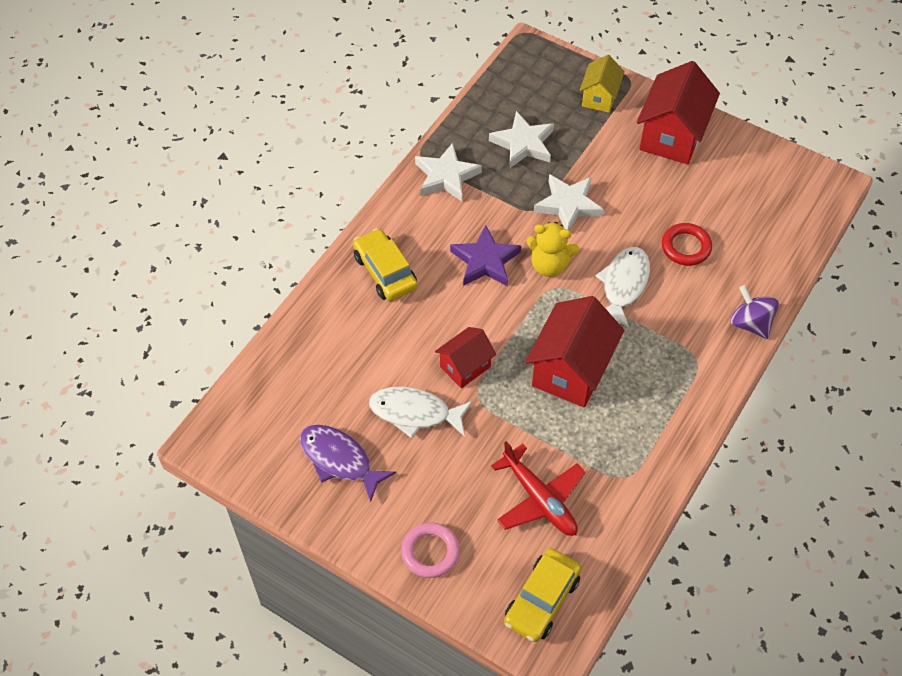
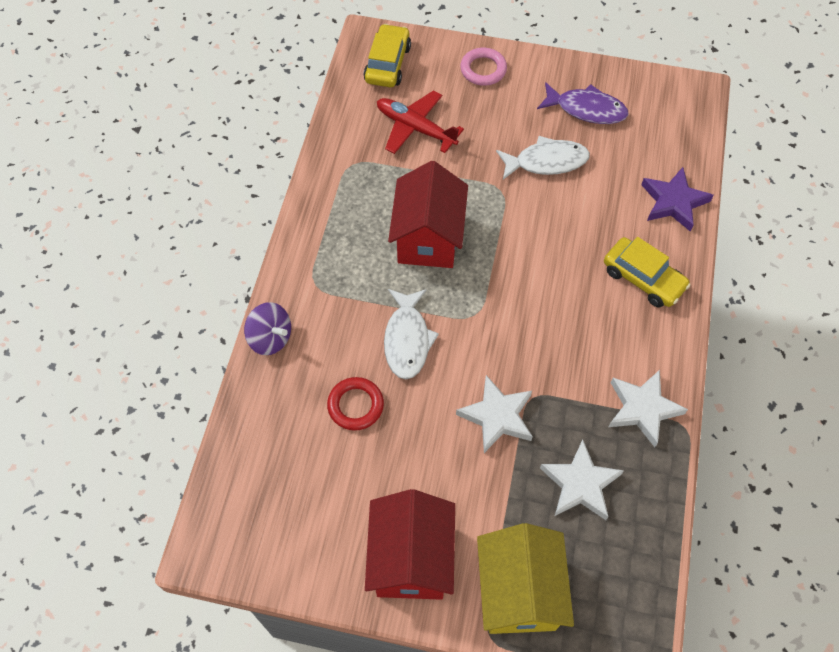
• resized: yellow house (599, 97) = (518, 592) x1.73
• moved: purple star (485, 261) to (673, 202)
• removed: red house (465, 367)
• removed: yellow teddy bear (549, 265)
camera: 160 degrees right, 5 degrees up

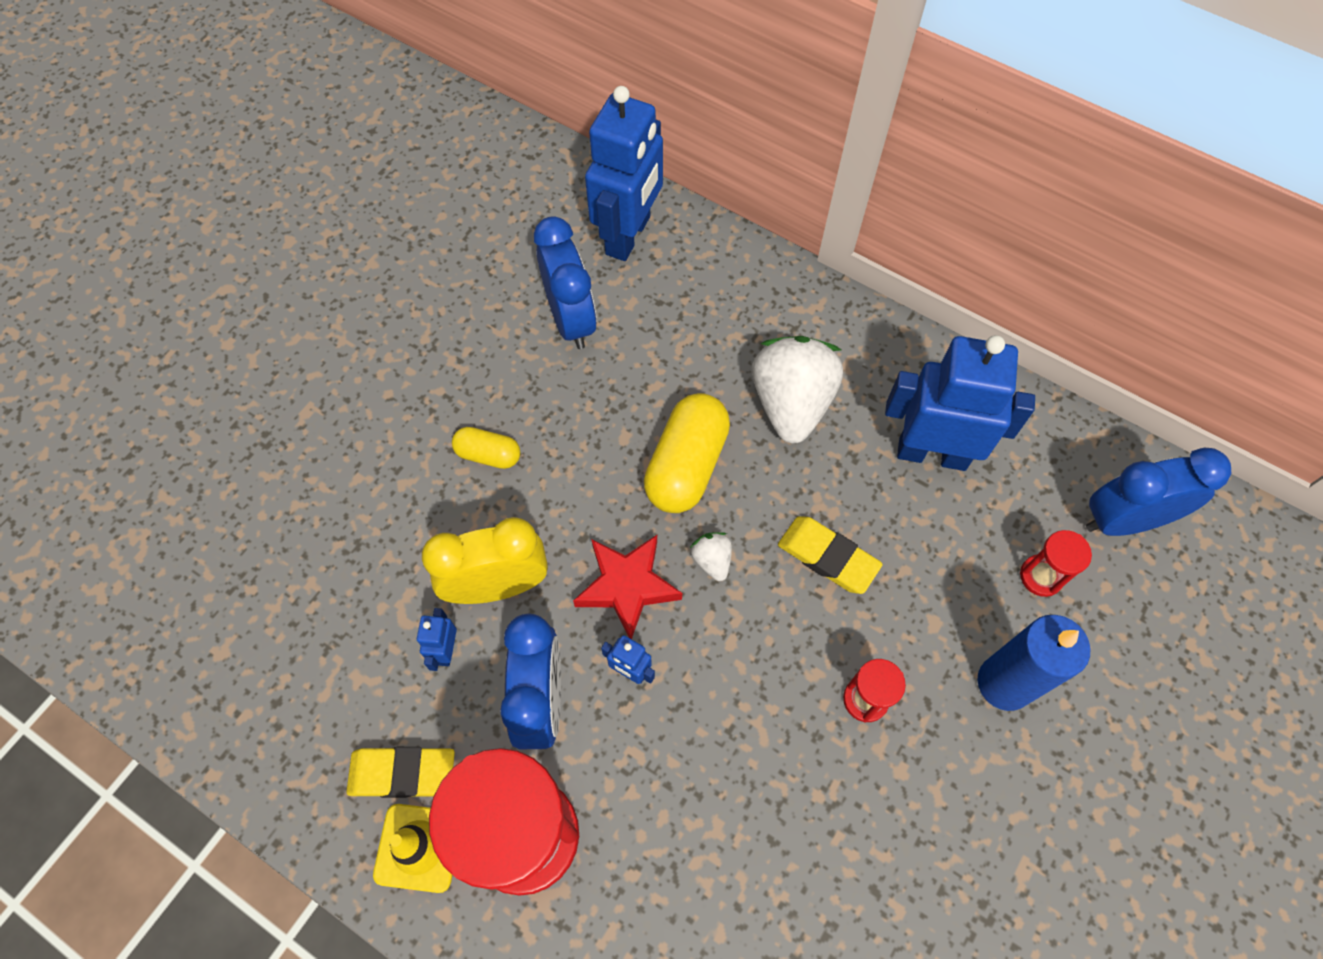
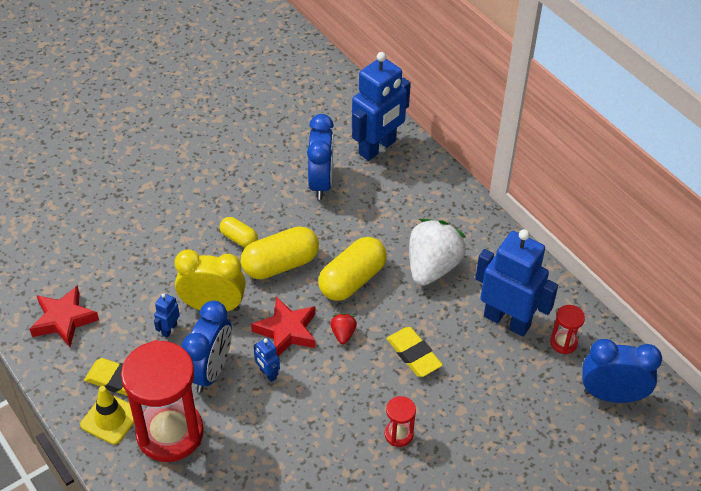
• added: red star (64, 320)
• added: yellow capsule (280, 264)
• recoloured: white strawberry (712, 560) to red strawberry (343, 334)
• moved: red hourglass (1041, 576) to (563, 343)
• removed: blue candle (1004, 683)
camera: 20 degrees right, 15 degrees down

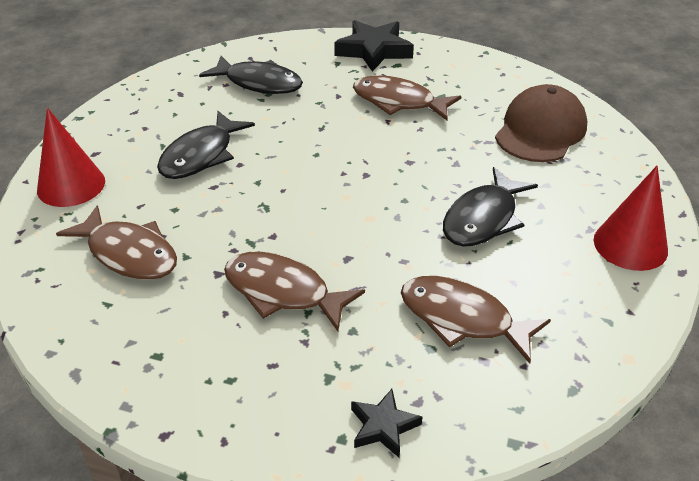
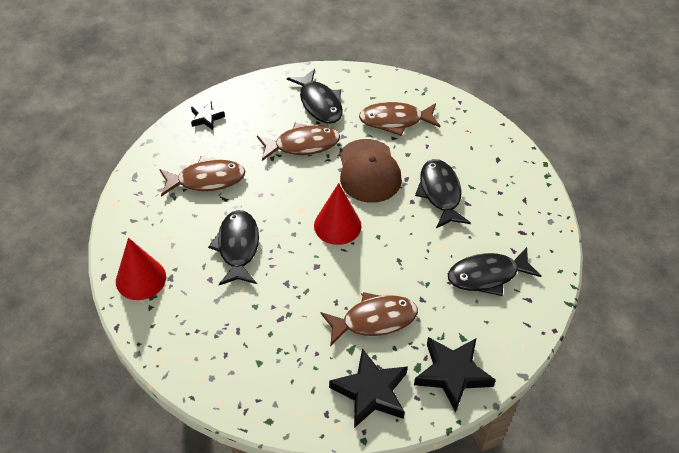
• added: black fish (319, 103)
• moved: red cone (71, 185) to (337, 225)
• added: black star (371, 392)
• moved: brown cap (540, 130) to (369, 171)
camera: 140 degrees right, 10 degrees up

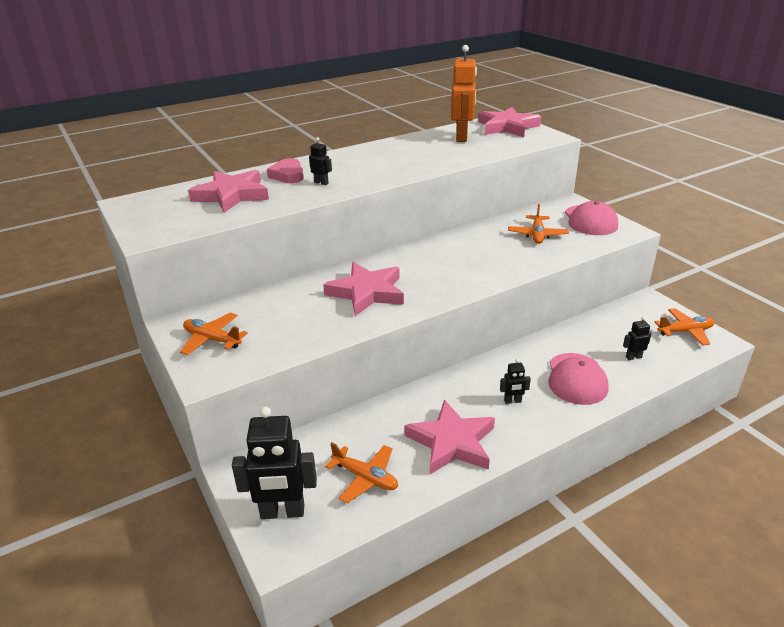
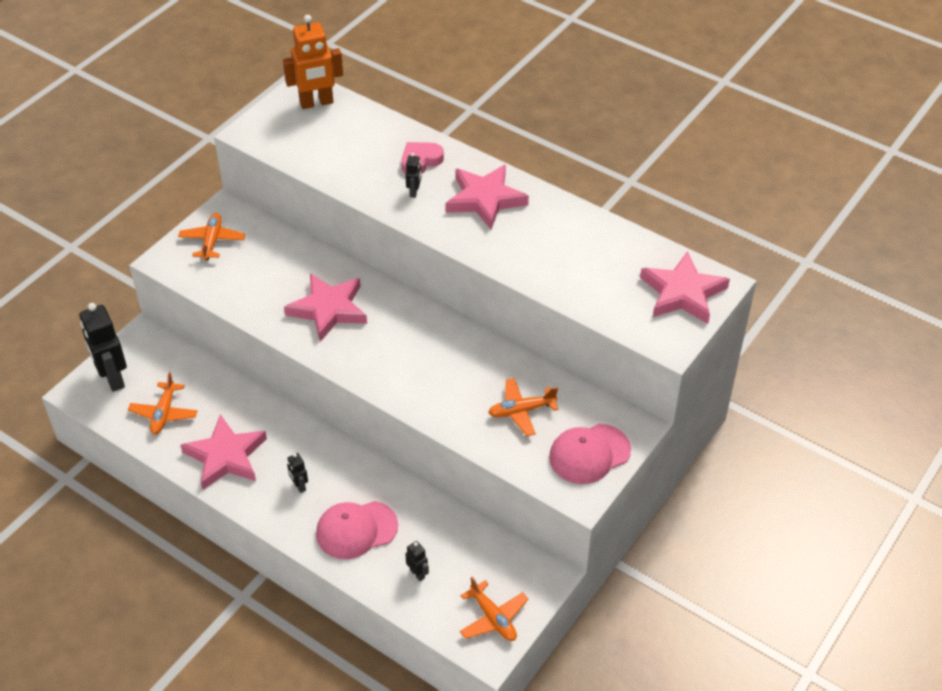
• moved: orange robot (462, 137) to (316, 103)
• moved: pink star (231, 195) to (485, 199)
camera: 65 degrees right, 15 degrees up

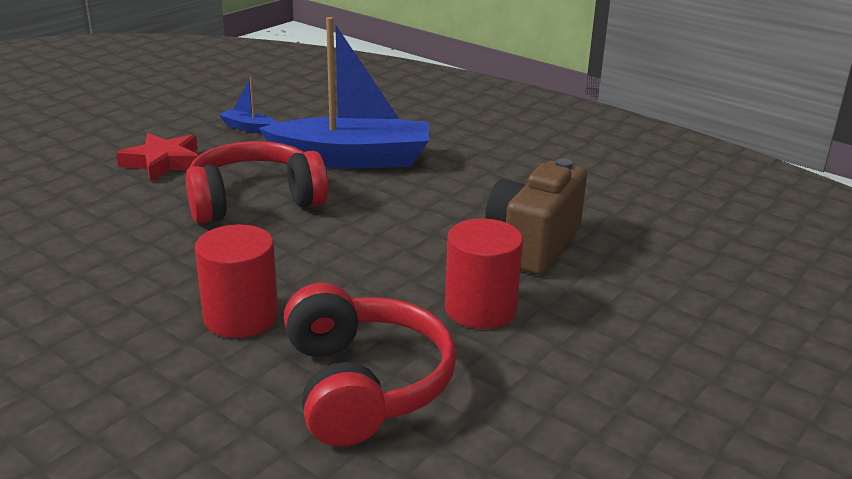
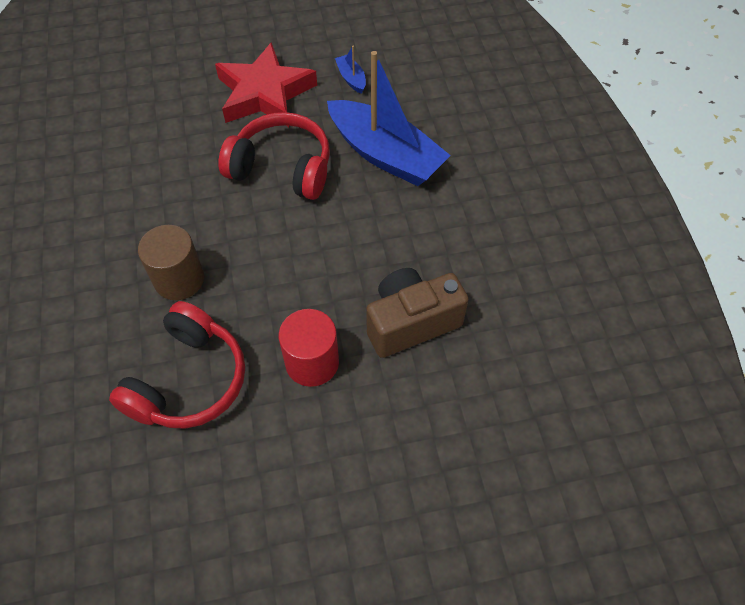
• recoloured: red cylinder (241, 317) to brown cylinder (179, 279)
• resized: red star (163, 162) = (265, 93) x1.60
camera: 40 degrees right, 30 degrees up

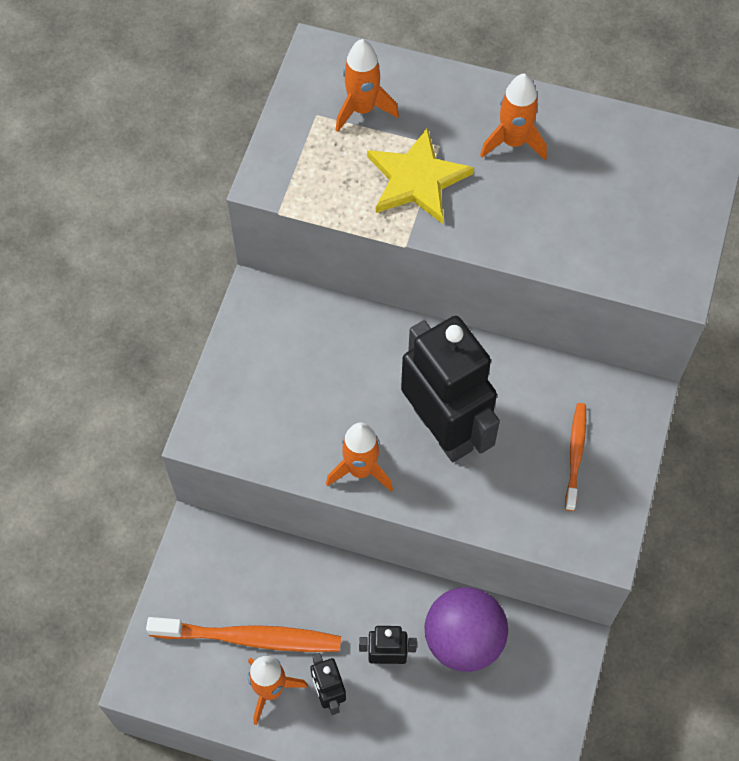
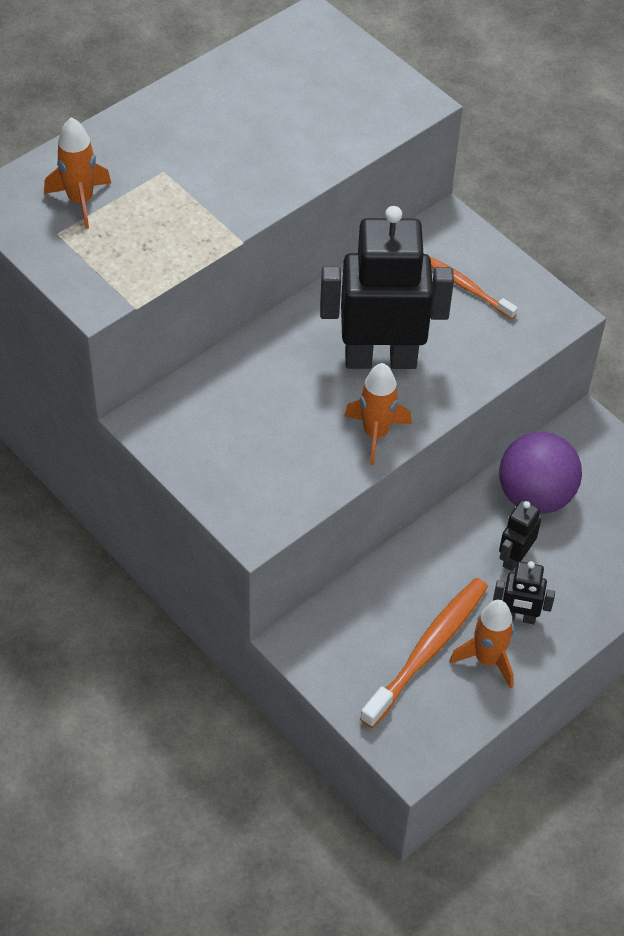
• removed: yellow star (417, 179)
• removed: orange rocket (513, 142)
camera: 60 degrees left, 10 degrees down

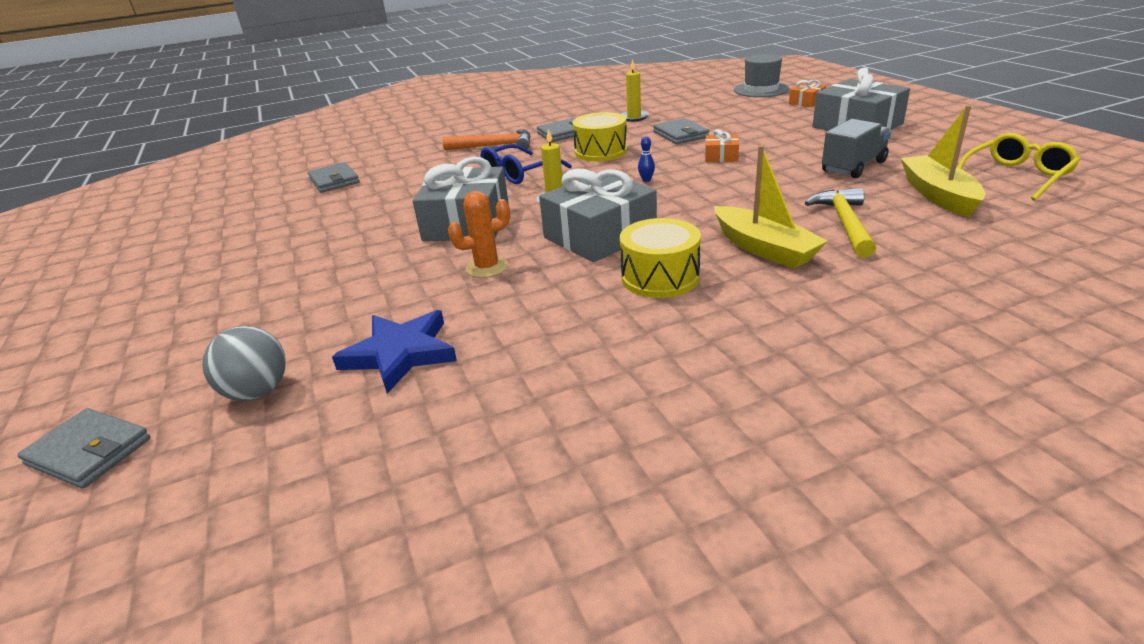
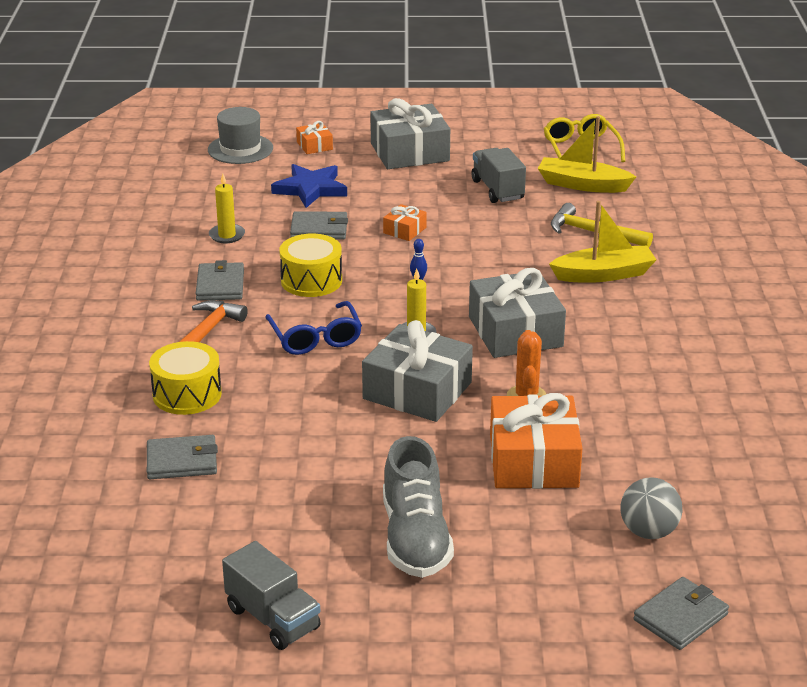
• moved: yellow drum (660, 277) to (187, 394)
• added: grey truck (273, 618)
• moved: blue star (400, 354) to (311, 189)
• added: grey shoe (415, 538)
• added: orange gift (533, 461)
camera: 70 degrees left, 0 degrees up

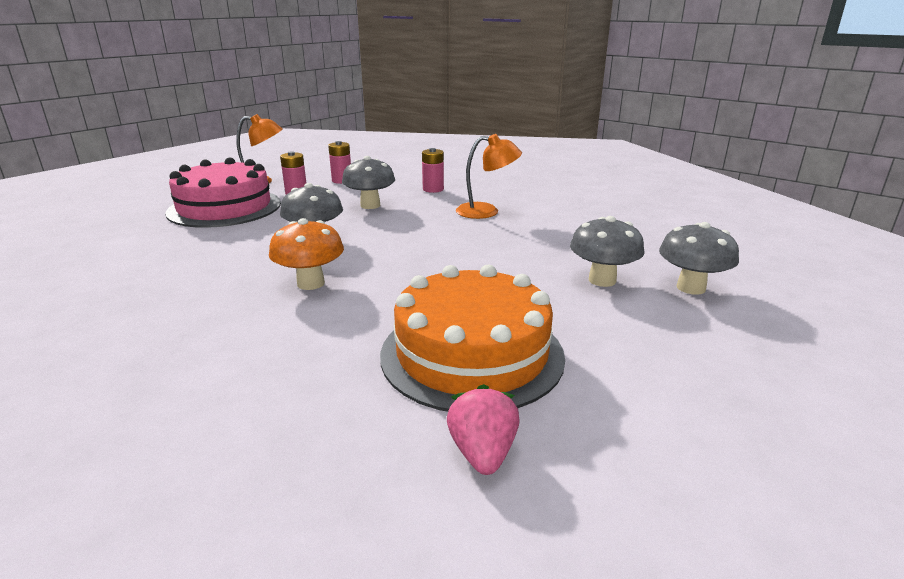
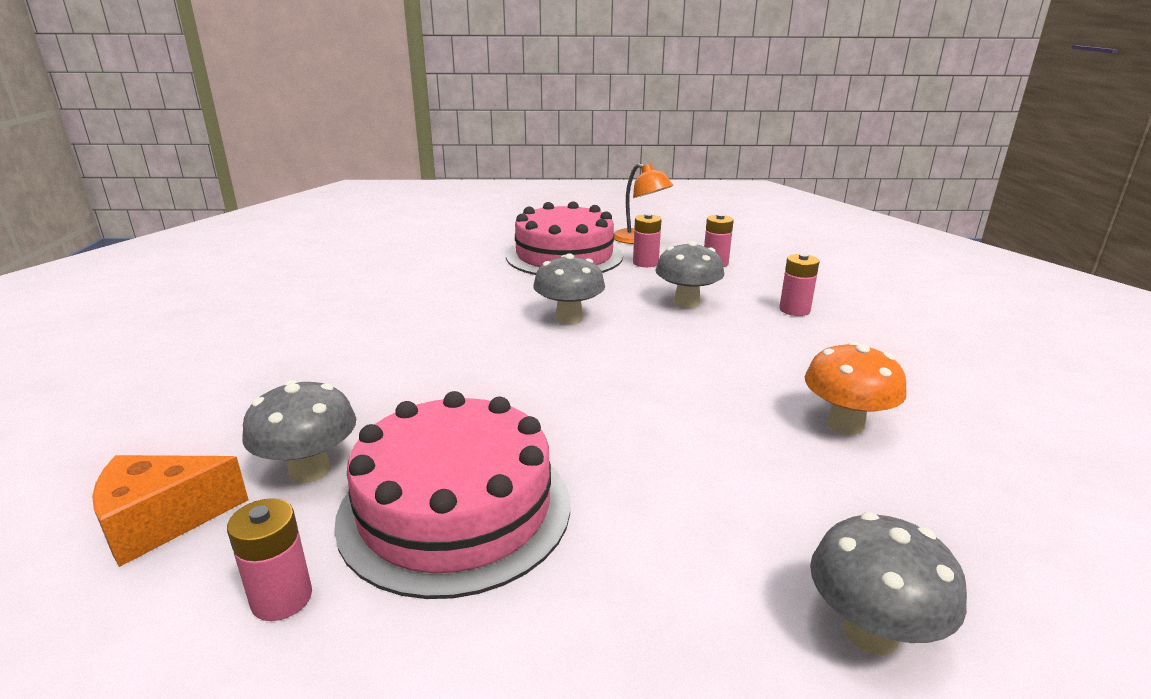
• added: orange cheese (162, 521)
• replaced: pink strawberry (482, 453) to pink battery (282, 598)
• moved: grey mushroom (602, 280) to (309, 470)
• recoloured: orange cake (472, 354) to pink cake (455, 509)
• moved: orange mushroom (311, 283) to (845, 424)
• removed: orange lamp (486, 211)
camera: 50 degrees right, 0 degrees up

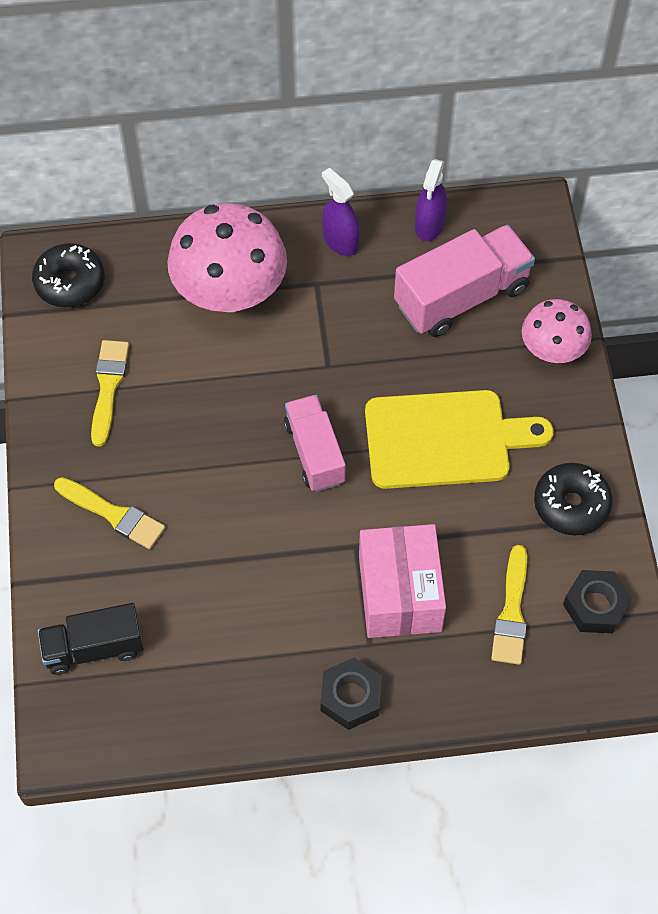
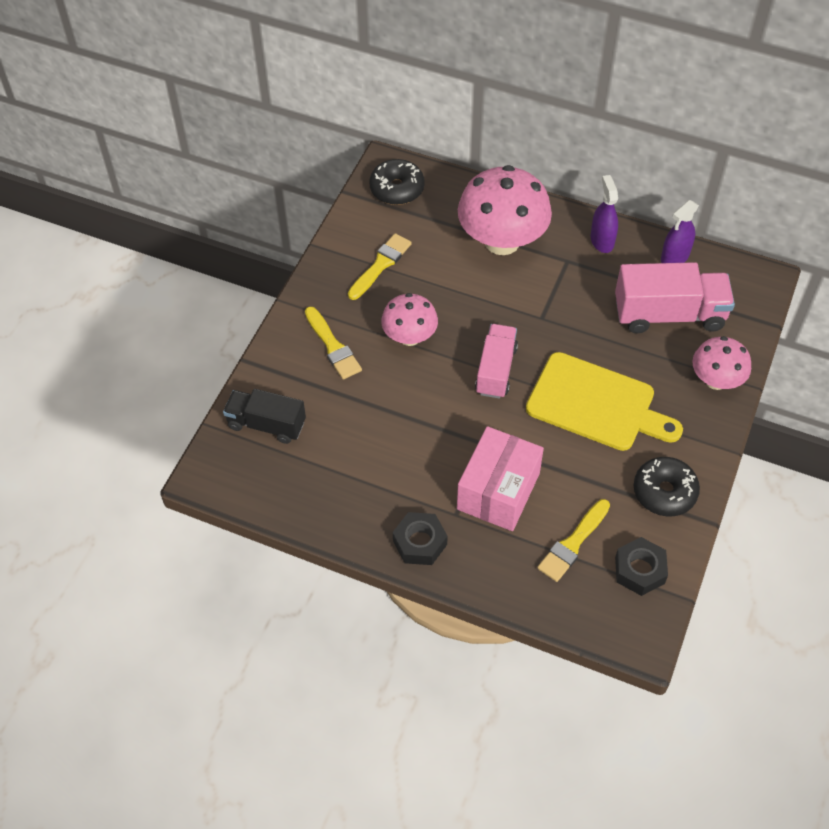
• added: pink mushroom (409, 337)
camera: 30 degrees right, 5 degrees down

